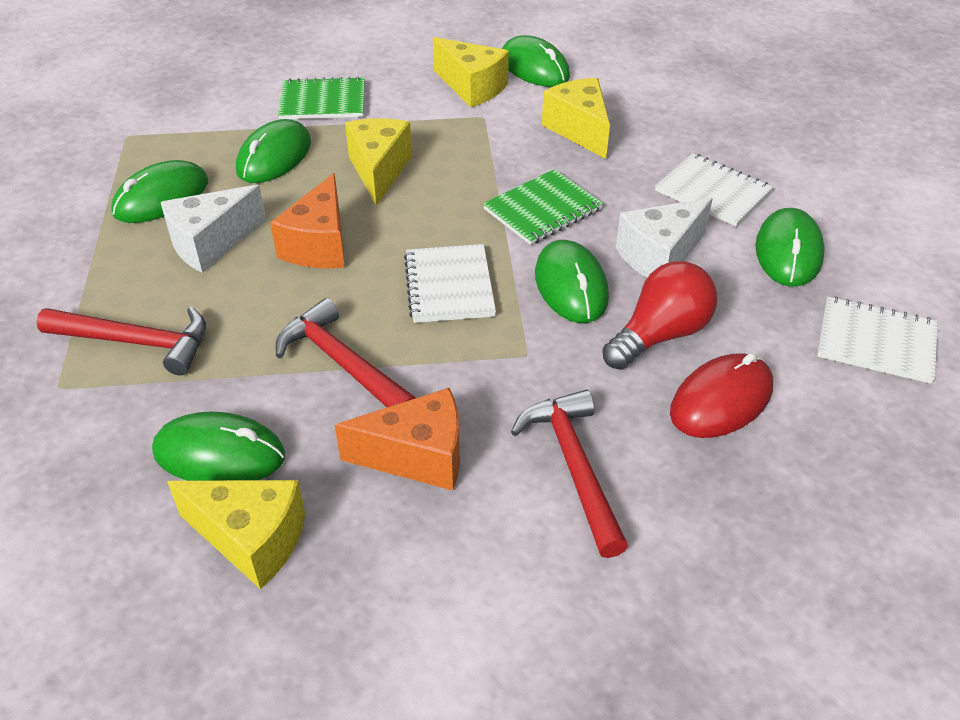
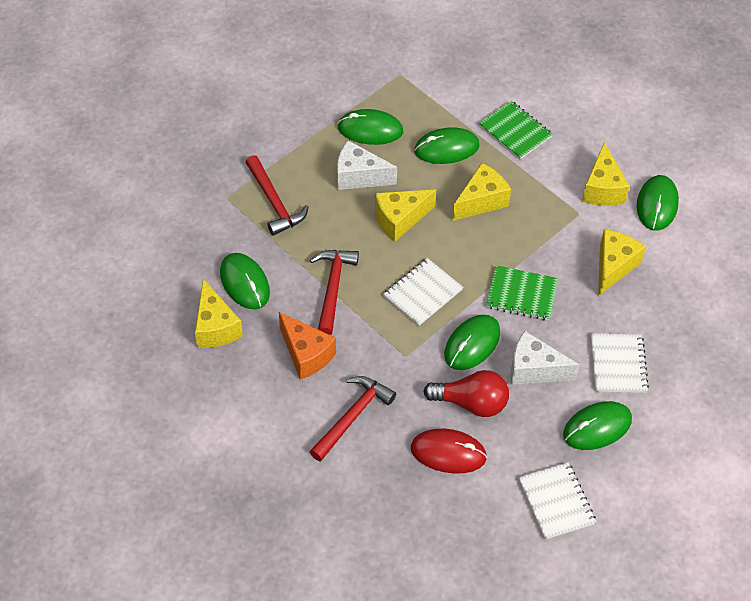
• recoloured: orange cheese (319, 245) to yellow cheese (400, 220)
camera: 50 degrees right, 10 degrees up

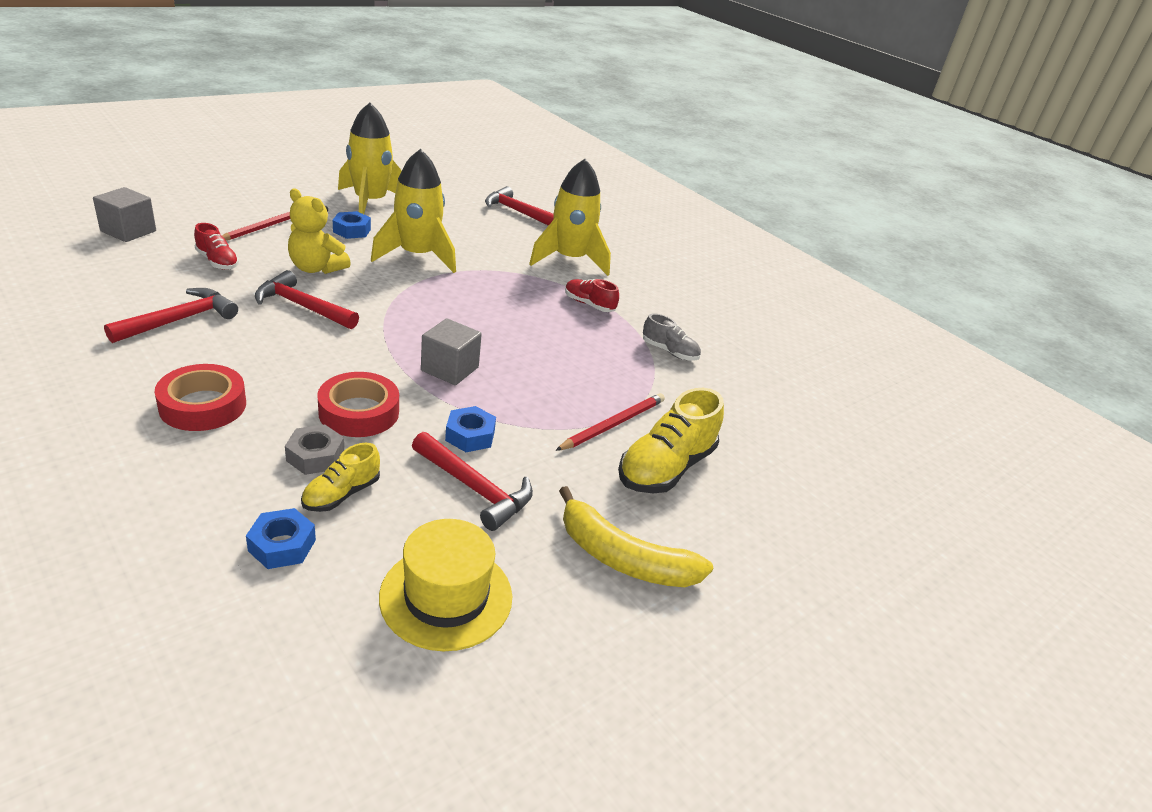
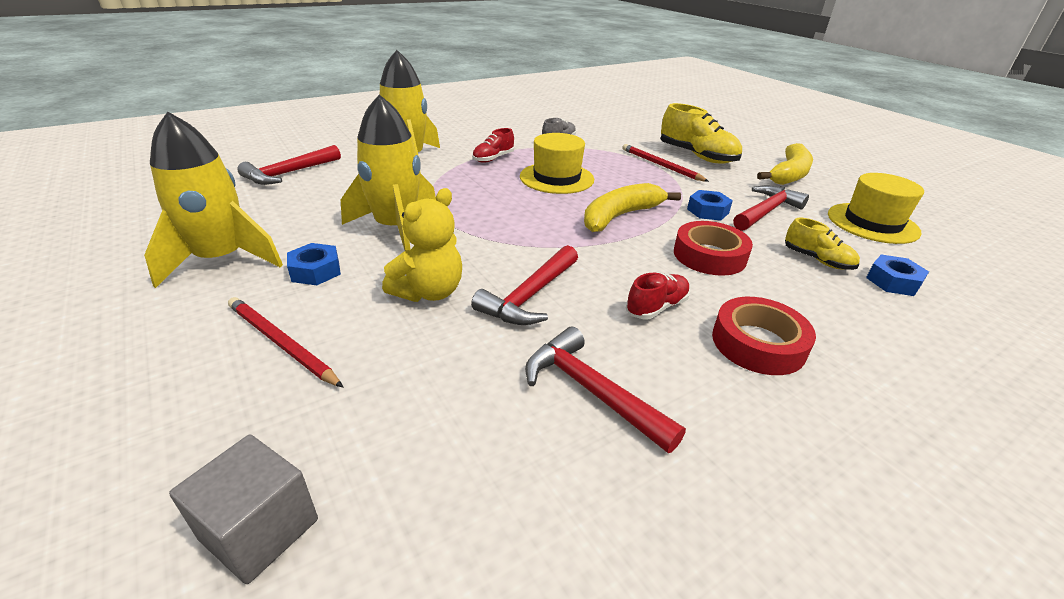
• added: yellow hat (556, 178)
• replaced: grey cube (450, 369) to yellow banana (620, 216)
• moved: red shoe (217, 262) to (656, 307)
• removed: grey nut (315, 456)
camera: 80 degrees left, 0 degrees up

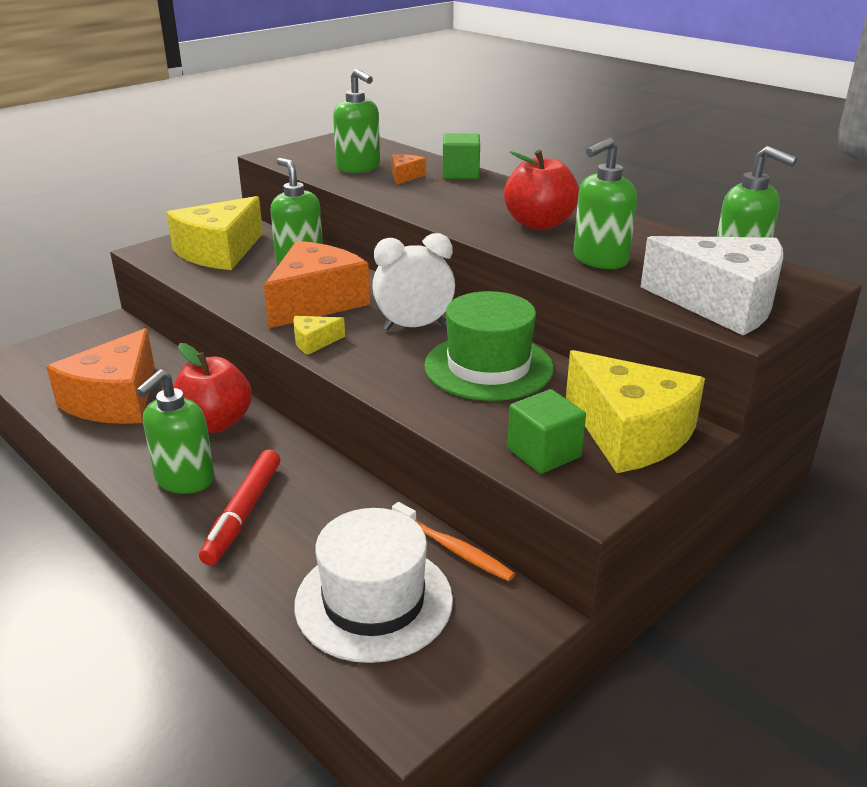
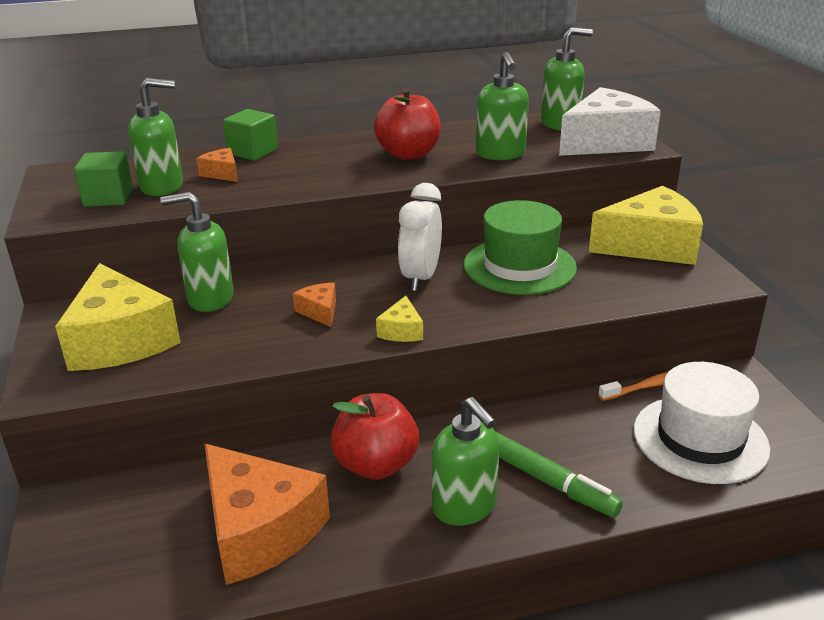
• moved: green cube (544, 453) to (108, 198)
• resized: orange cheese (316, 302) = (320, 311) x0.44
• recoloured: red marker (243, 513) to green marker (545, 480)
camera: 60 degrees left, 0 degrees up

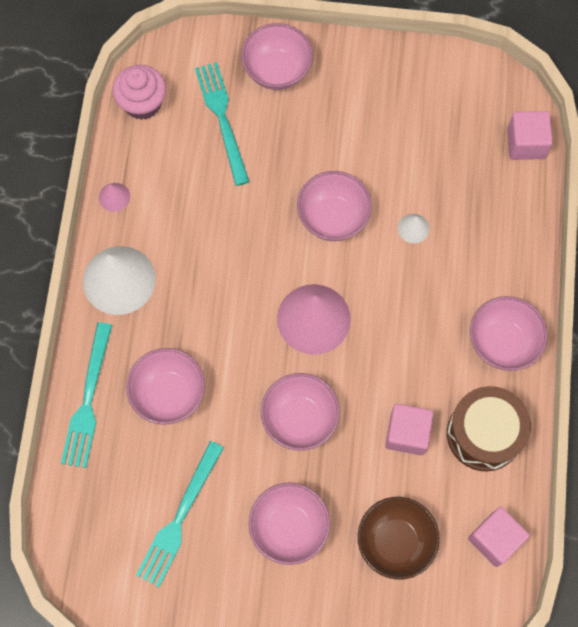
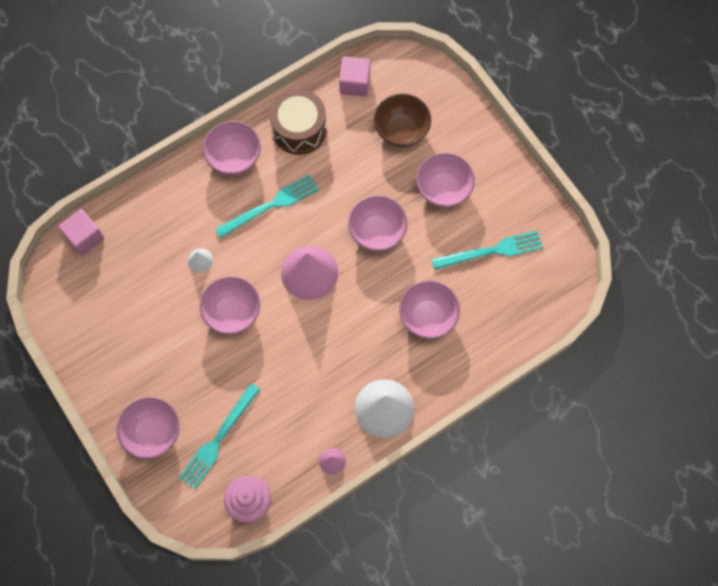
• moved: turquoise fork (88, 400) to (270, 205)
• removed: pink cube (407, 433)
camera: 130 degrees left, 0 degrees up

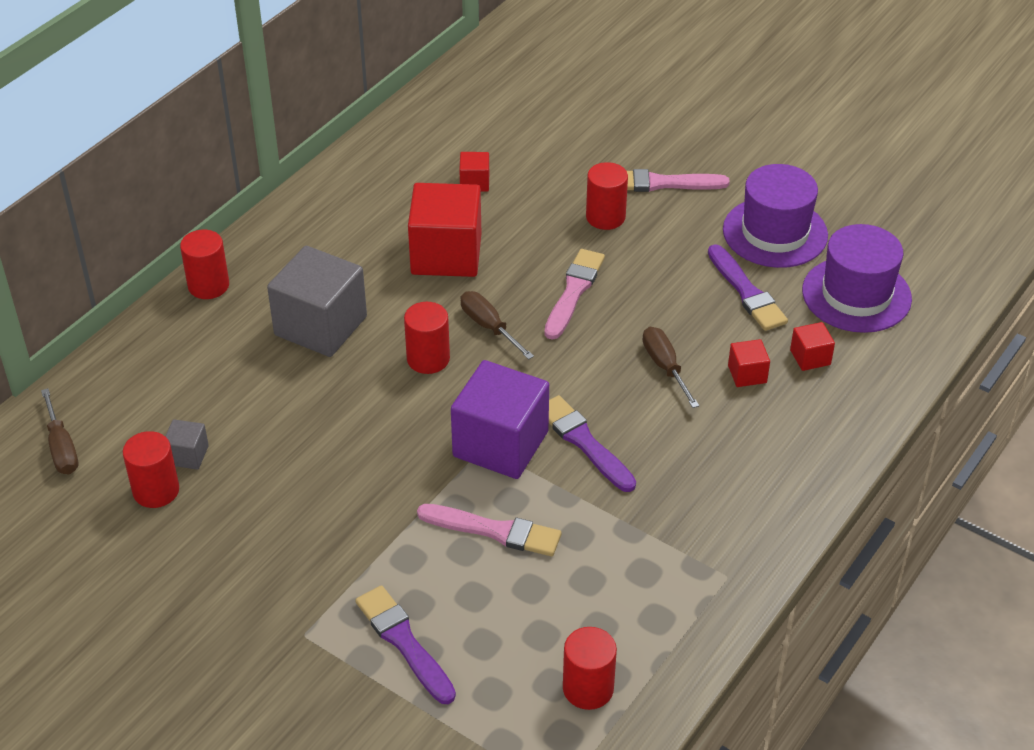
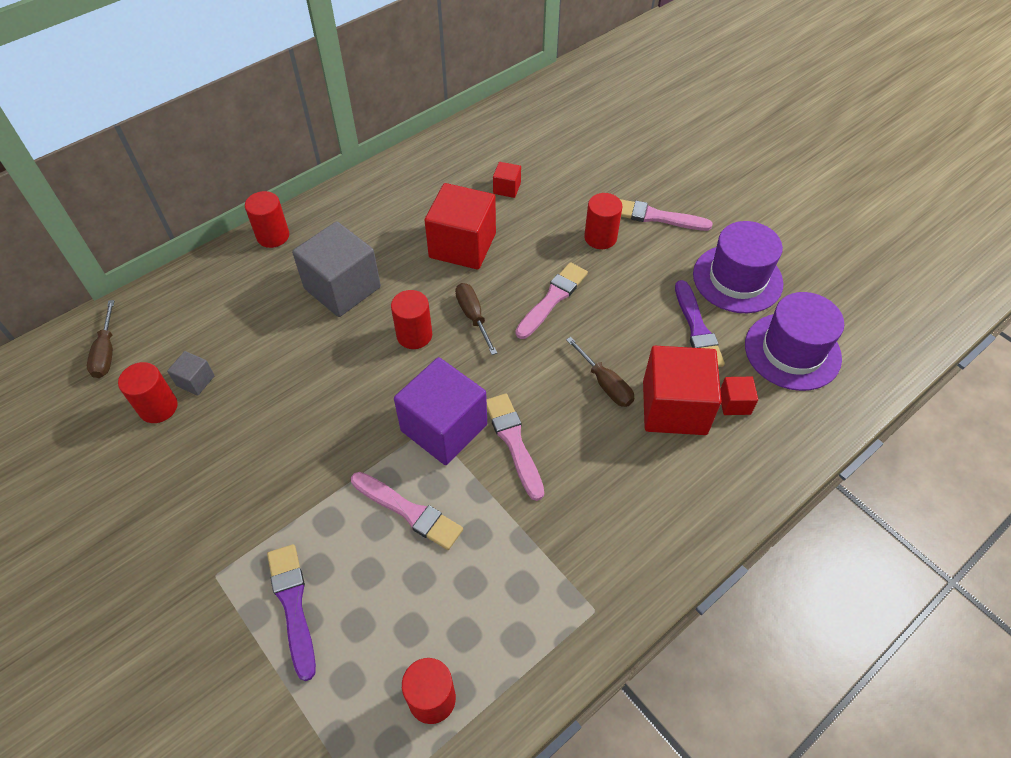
• recoloured: purple brush (584, 442) to pink brush (514, 442)
• turned: brown screwdriver (664, 366) = (605, 384) 150 degrees clockwise
• resized: red cube (747, 374) = (674, 407) x2.21
camera: 15 degrees right, 10 degrees up

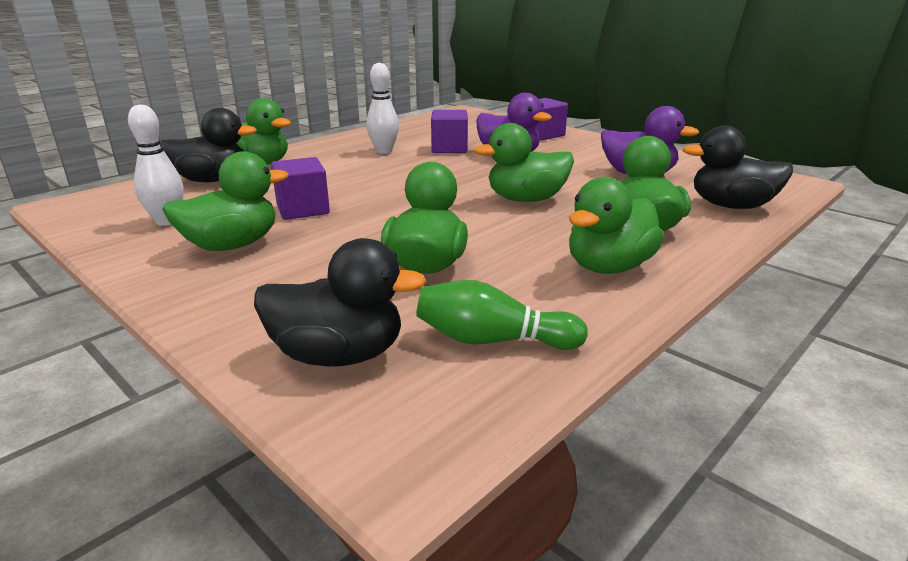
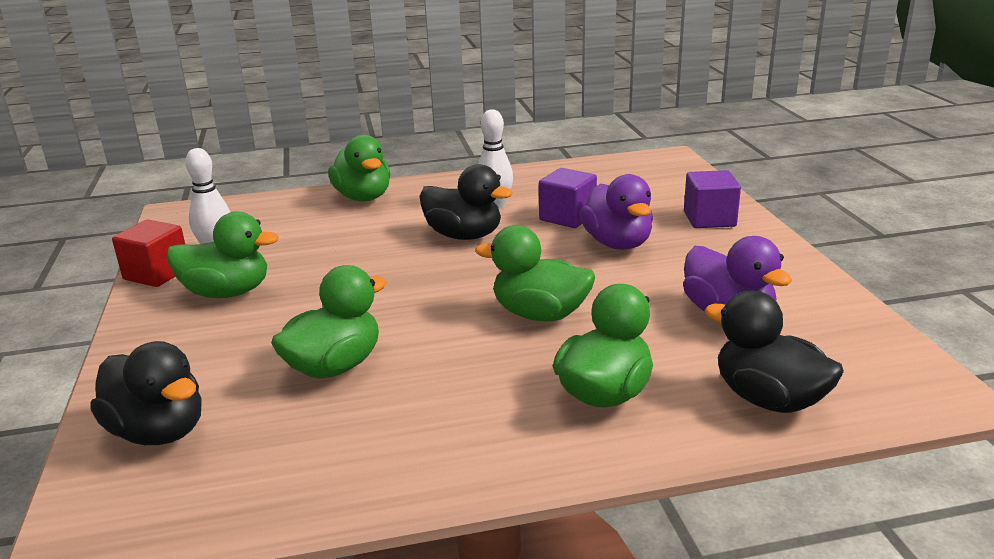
• added: red cube (157, 274)
• moved: black duck (212, 180) to (464, 236)
• removed: purple cube (303, 209)
• removed: green bowling pin (493, 340)
• removed: green duck (609, 267)
camera: 35 degrees right, 0 degrees up

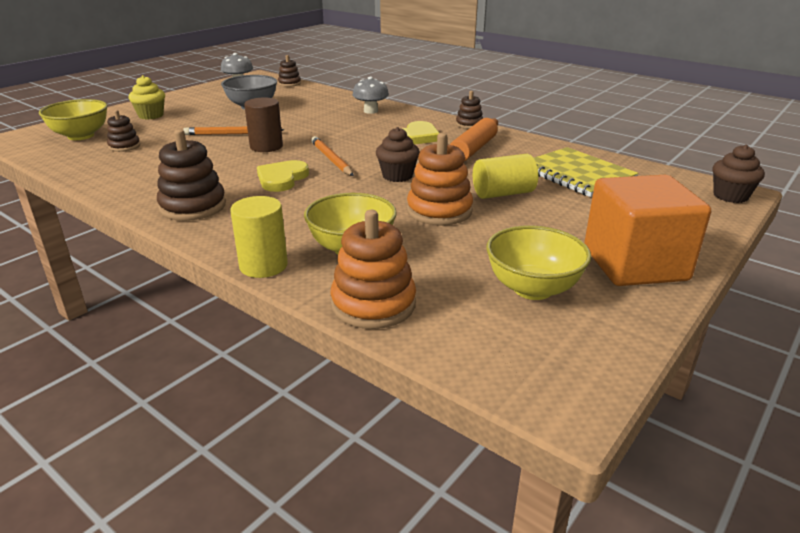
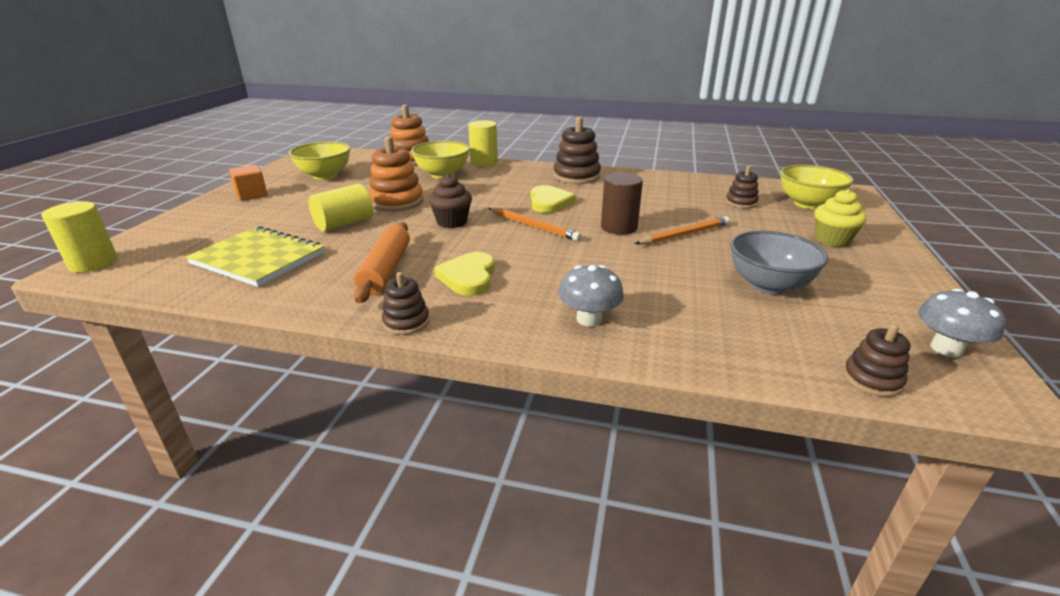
• replaced: brown cupcake (730, 196) to yellow cylinder (93, 263)
• resized: orange cube (634, 264) = (251, 195) x0.49
camera: 155 degrees right, 0 degrees up

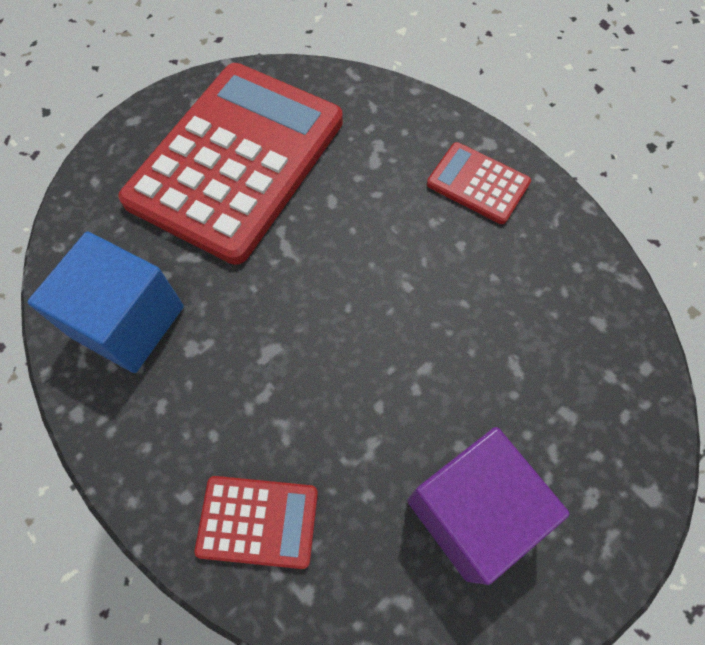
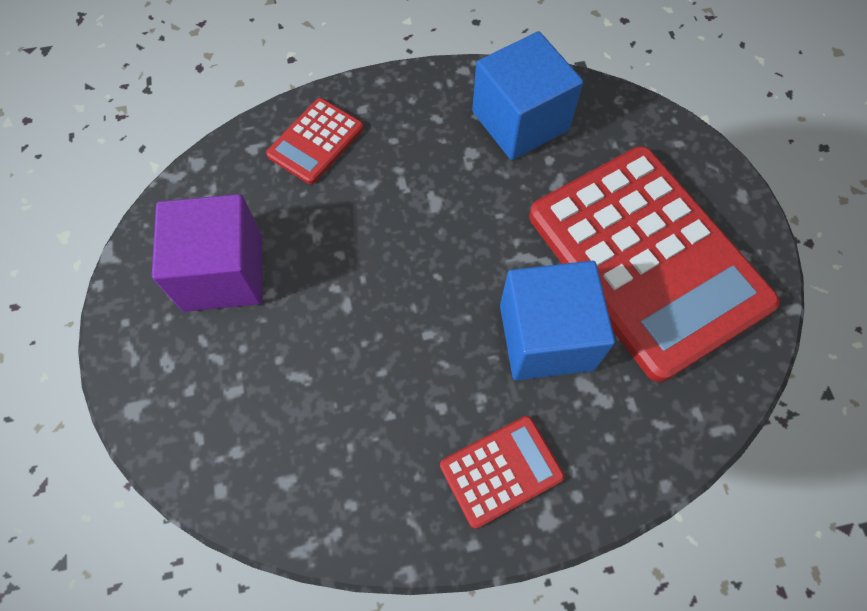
• added: blue cube (546, 337)
camera: 120 degrees right, 0 degrees up

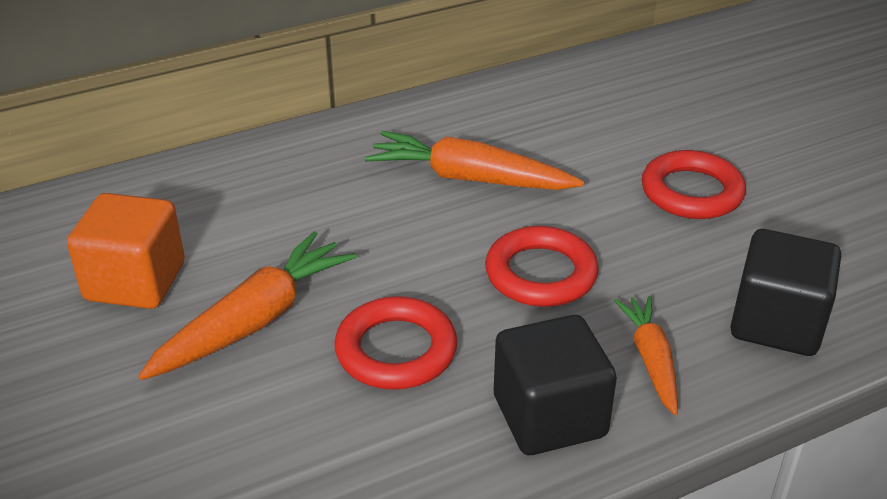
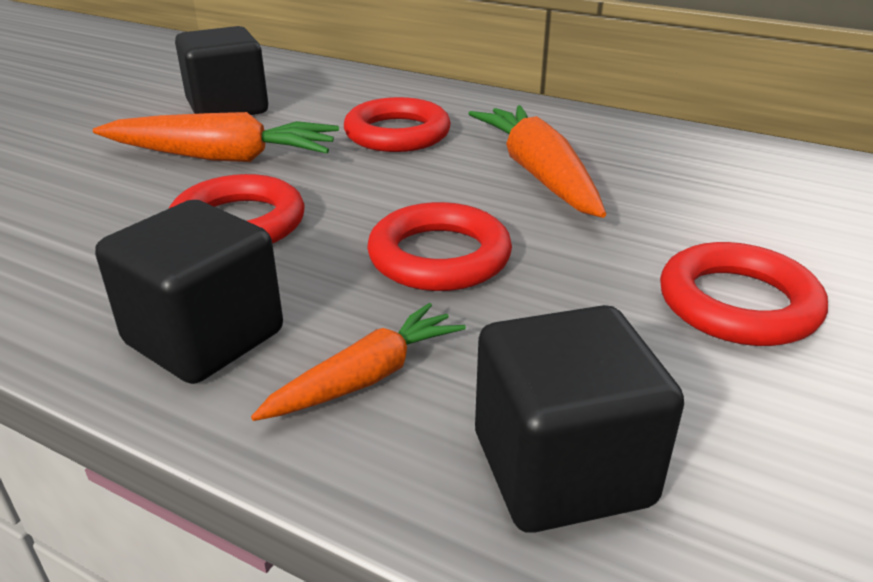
• recoloured: orange cube (135, 282) to black cube (227, 108)
• added: red ring (397, 134)
camera: 55 degrees right, 5 degrees down

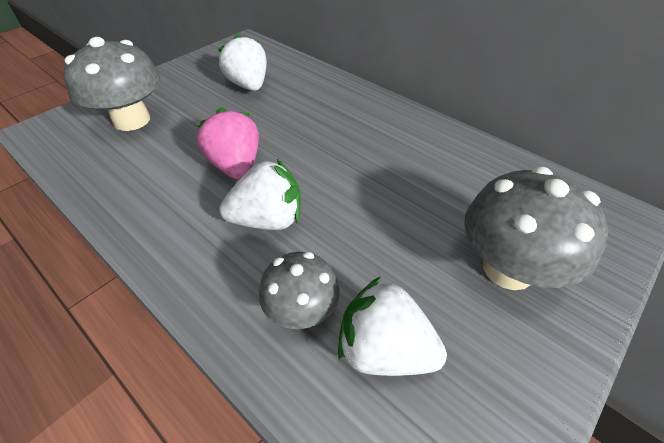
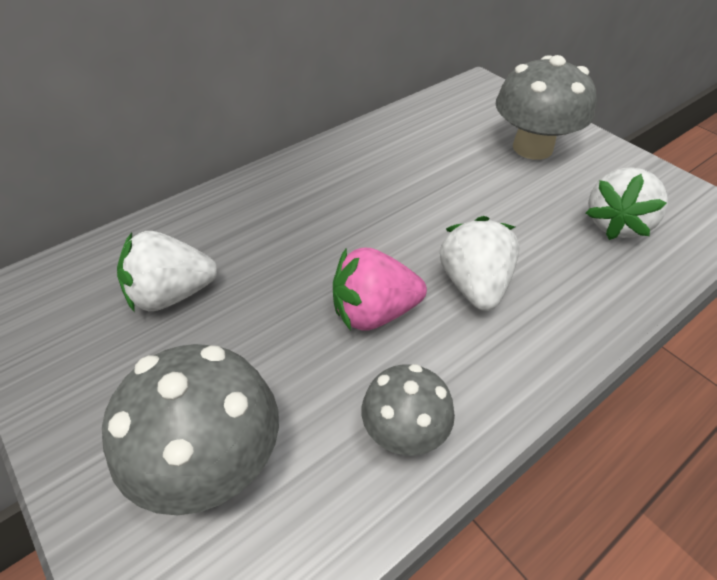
• moved: grey mushroom (301, 311) to (404, 432)
camera: 80 degrees left, 0 degrees up

